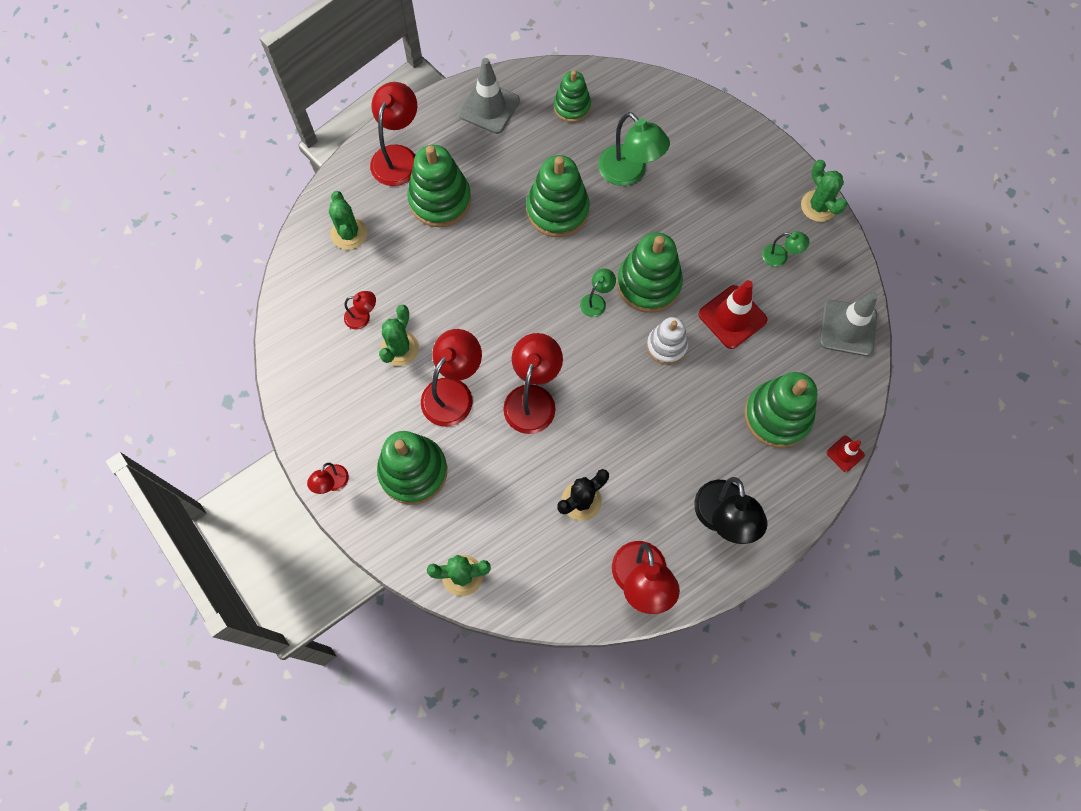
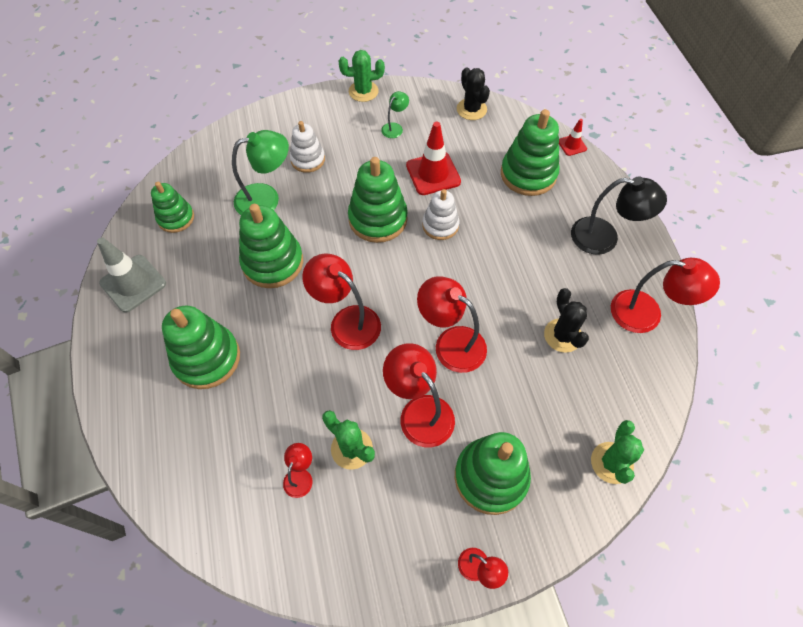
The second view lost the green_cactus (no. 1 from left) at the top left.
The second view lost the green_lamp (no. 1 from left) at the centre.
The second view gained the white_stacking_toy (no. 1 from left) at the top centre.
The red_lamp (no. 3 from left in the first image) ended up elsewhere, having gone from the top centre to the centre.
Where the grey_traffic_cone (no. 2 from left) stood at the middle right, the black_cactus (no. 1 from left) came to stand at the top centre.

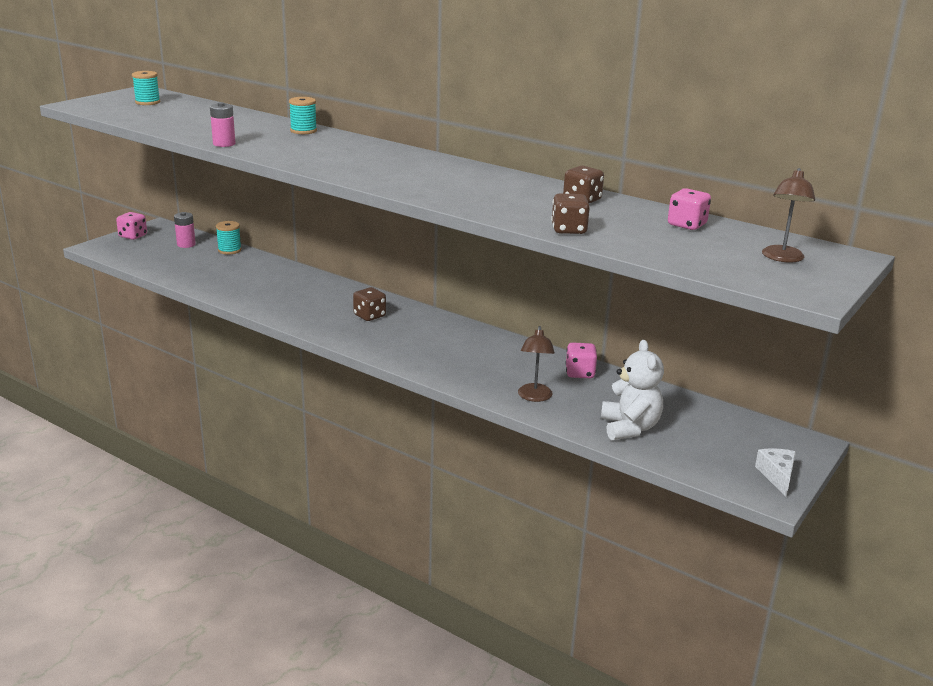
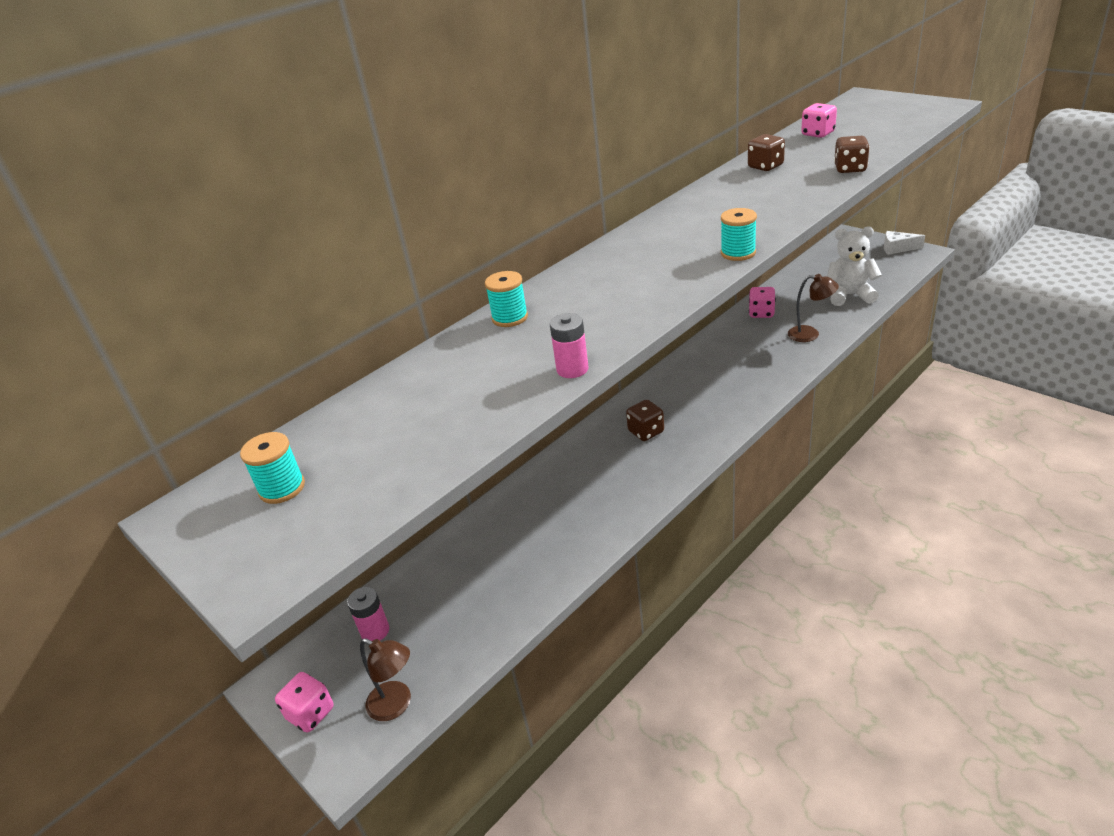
The turquoise_spool (no. 2 from left in the first image) ended up elsewhere, having gone from the middle left to the top centre.
The brown_lamp (no. 2 from left in the first image) ended up elsewhere, having gone from the top right to the bottom centre.

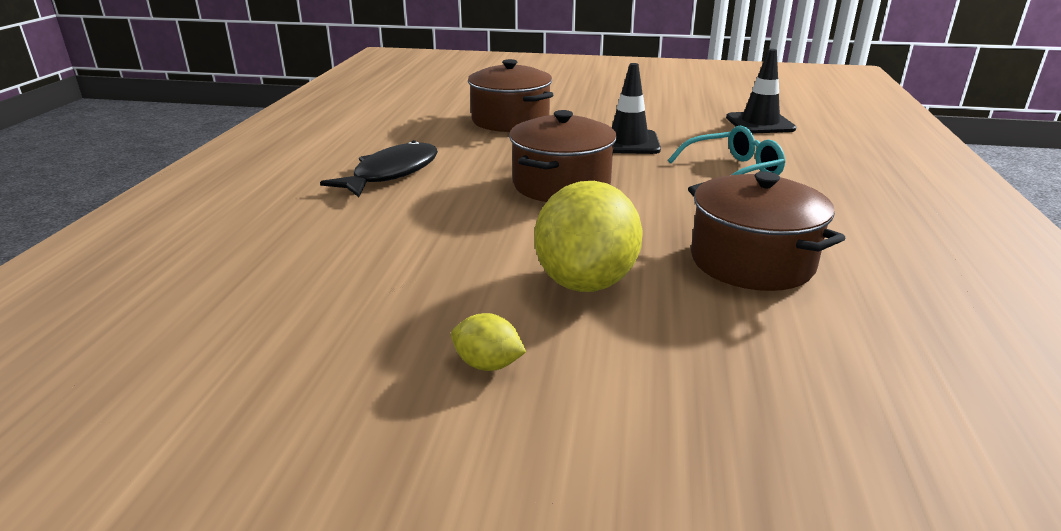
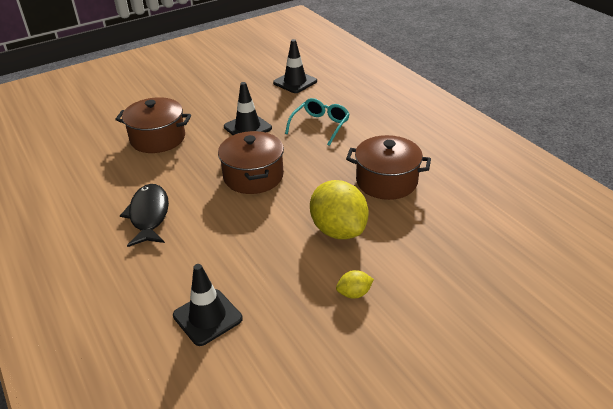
The second view gained the black_traffic_cone (no. 1 from left) at the bottom centre.

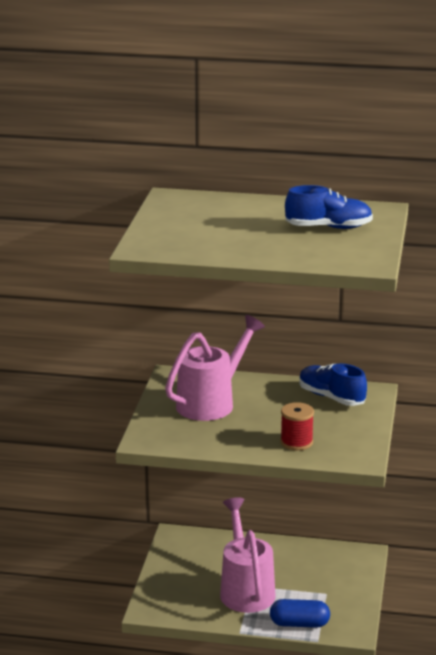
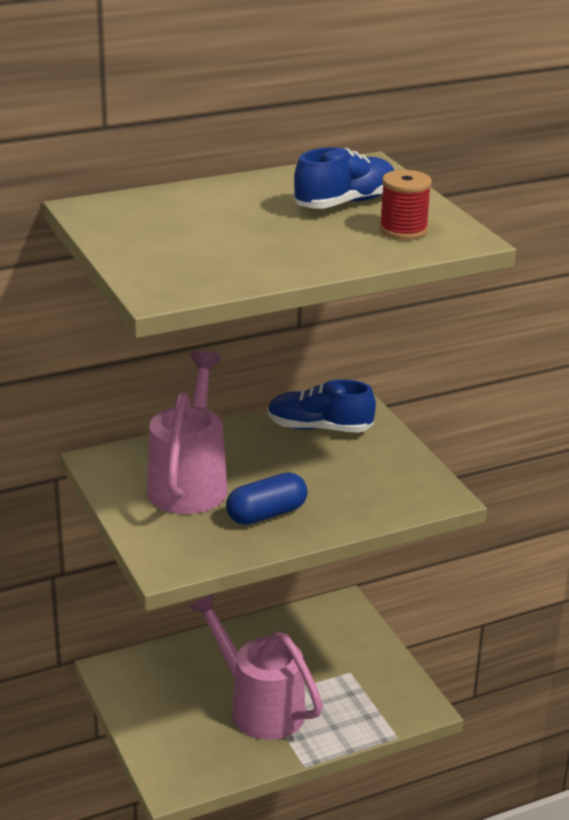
The blue_capsule ended up elsewhere, having gone from the bottom right to the centre.
The red_spool ended up elsewhere, having gone from the middle right to the top right.

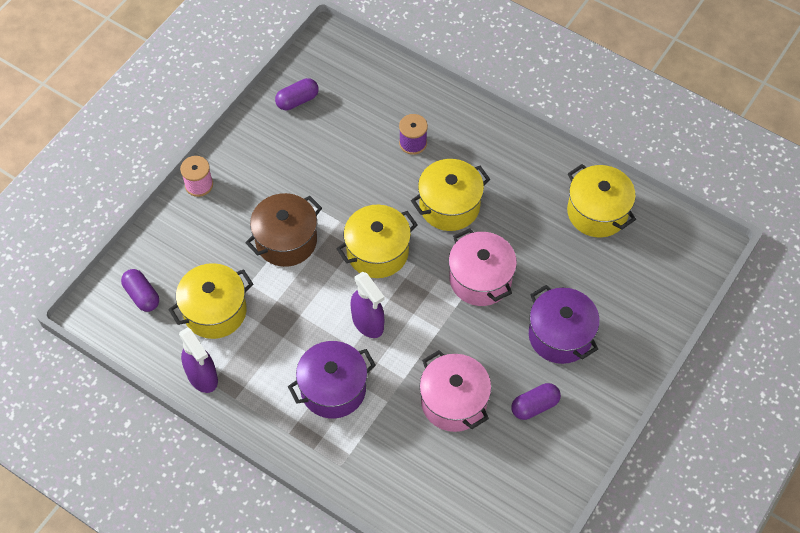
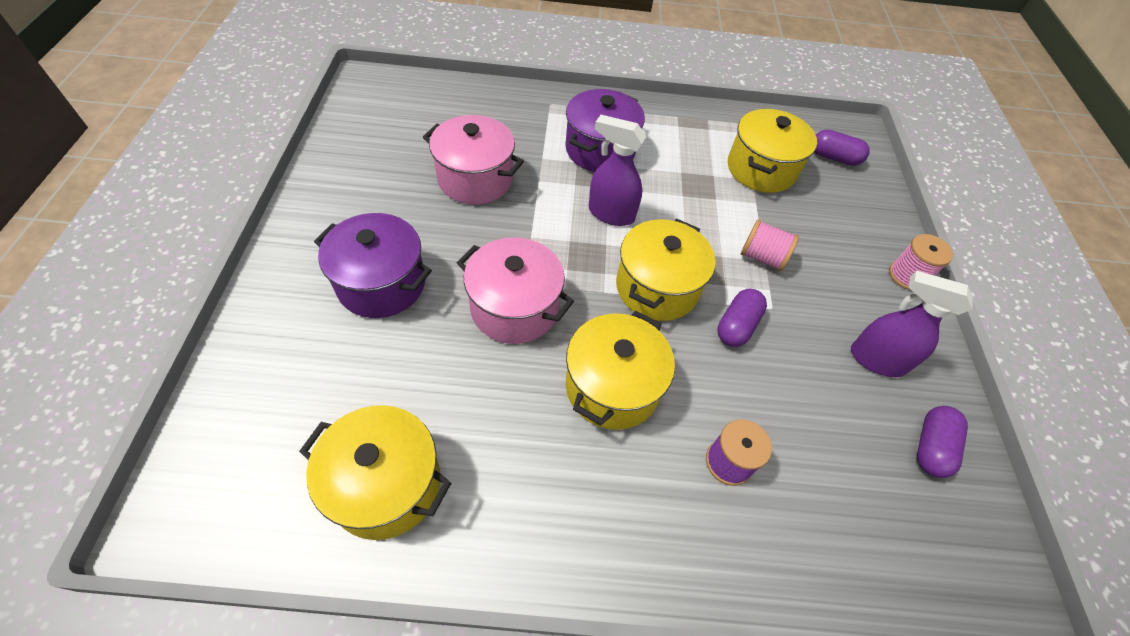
The purple_spray_bottle (no. 1 from left in the first image) ended up elsewhere, having gone from the bottom left to the middle right.
The purple_capsule (no. 3 from left in the first image) ended up elsewhere, having gone from the bottom right to the centre.
Where the brown_pot stood at the centre, the pink_spool (no. 1 from left) came to stand at the middle right.

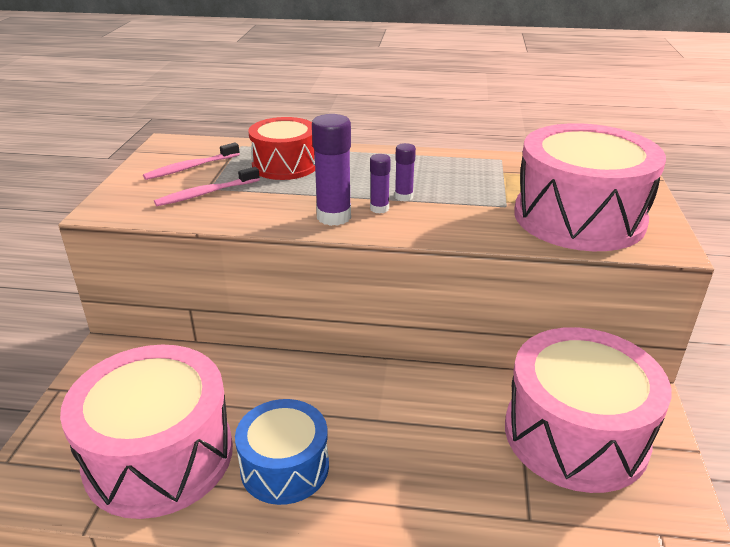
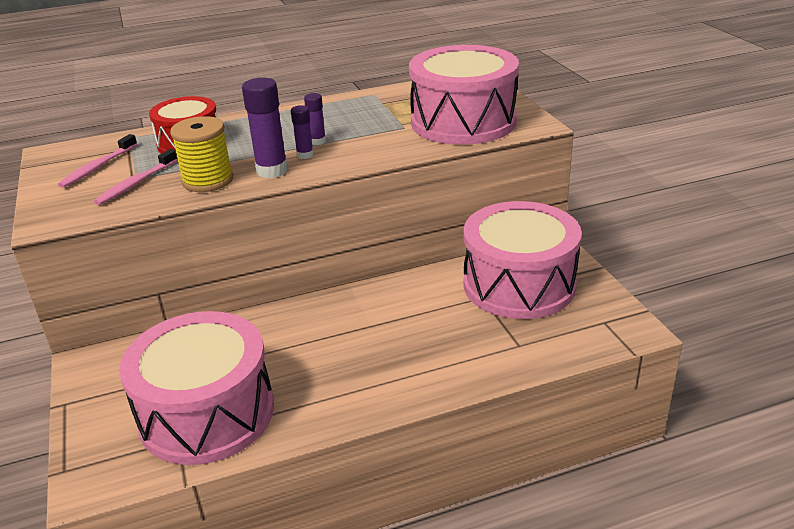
The second view lost the blue_drum at the bottom centre.
The second view gained the yellow_spool at the top left.

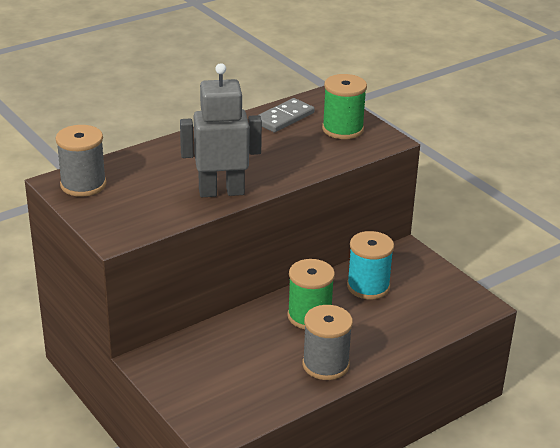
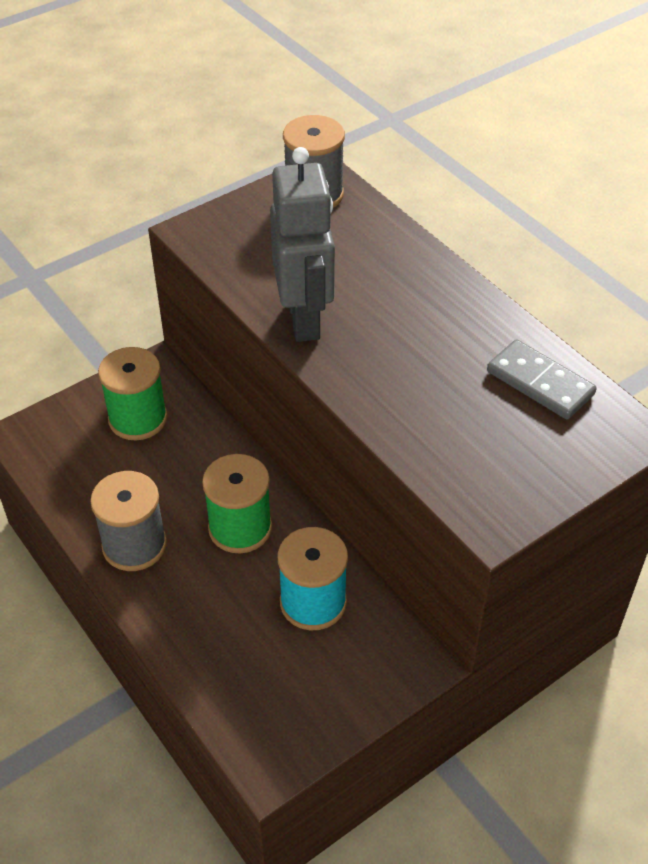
The green_spool (no. 2 from left in the first image) ended up elsewhere, having gone from the top centre to the middle left.

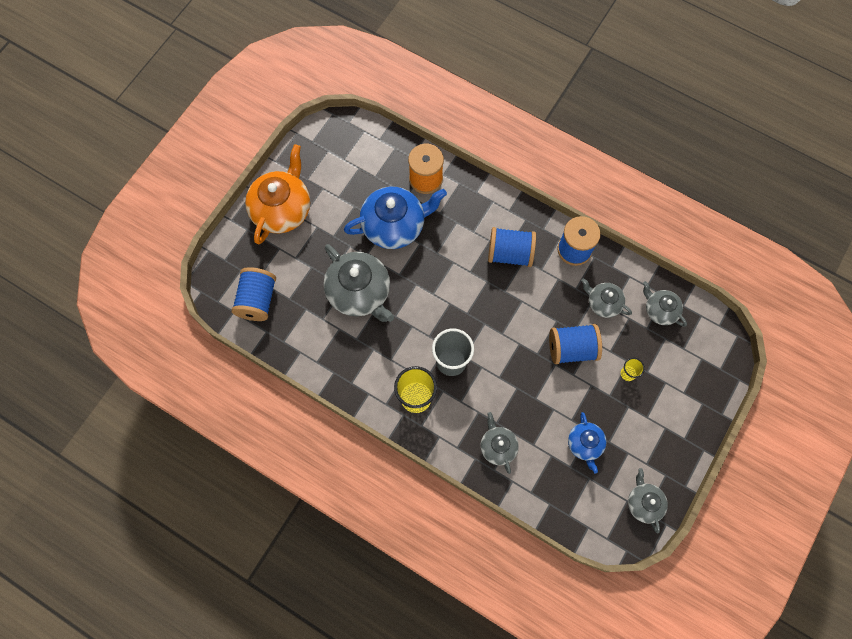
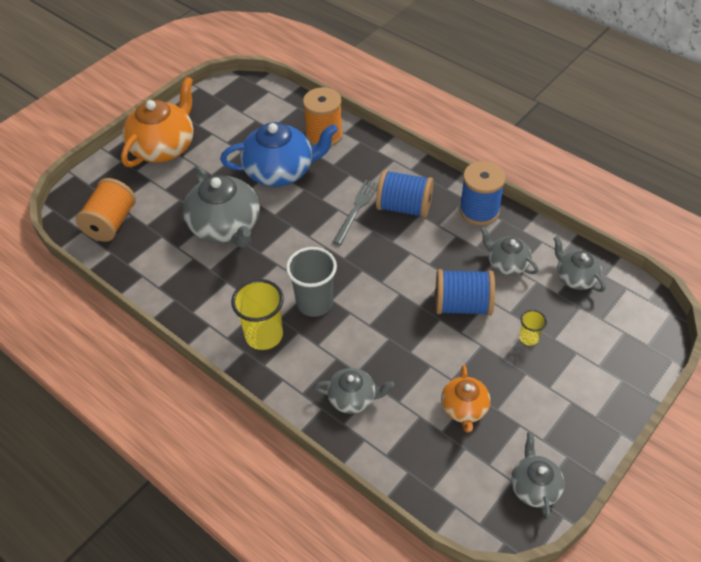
The second view gained the grey_fork at the centre.
What was the blue_spool (no. 1 from left) at the middle left turned into the orange_spool (no. 1 from left) at the middle left.
What was the blue_teapot (no. 2 from left) at the bottom right turned into the orange_teapot (no. 2 from left) at the bottom centre.
The grey_teapot (no. 2 from left) at the bottom centre ended up facing another way, 105 degrees clockwise from before.

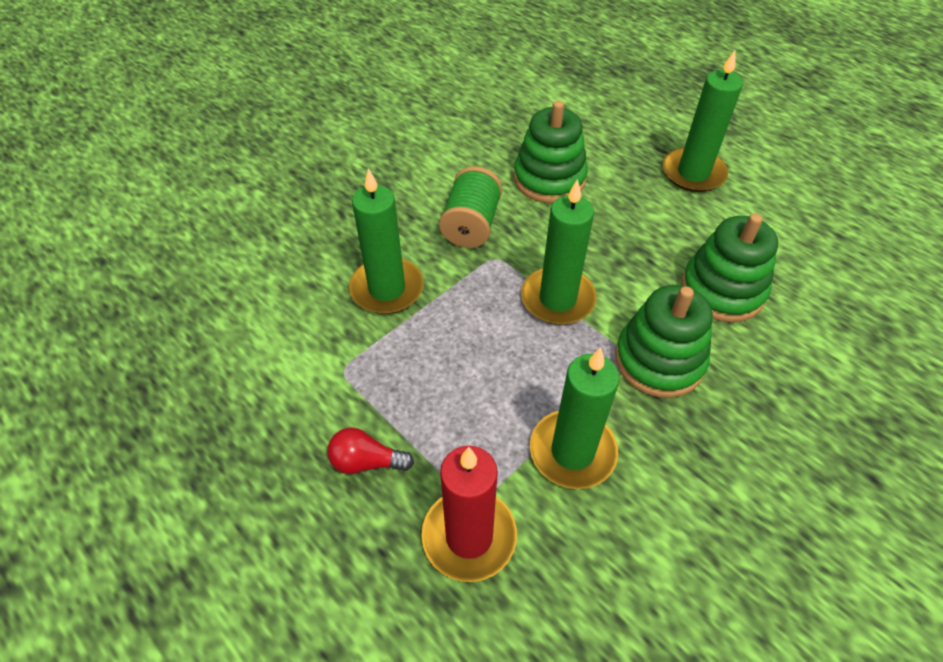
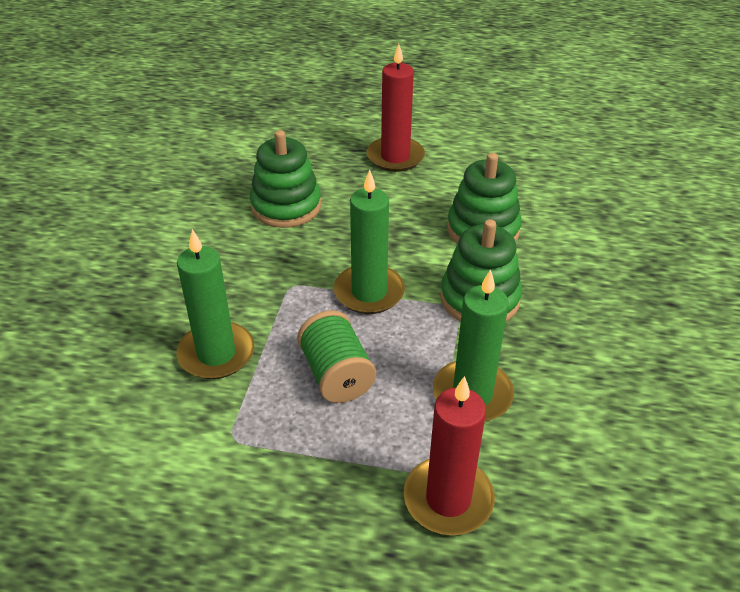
The second view lost the red_light_bulb at the bottom centre.
The green_spool ended up elsewhere, having gone from the top centre to the centre.
What was the green_candle (no. 4 from left) at the top right turned into the red_candle (no. 1 from left) at the top centre.

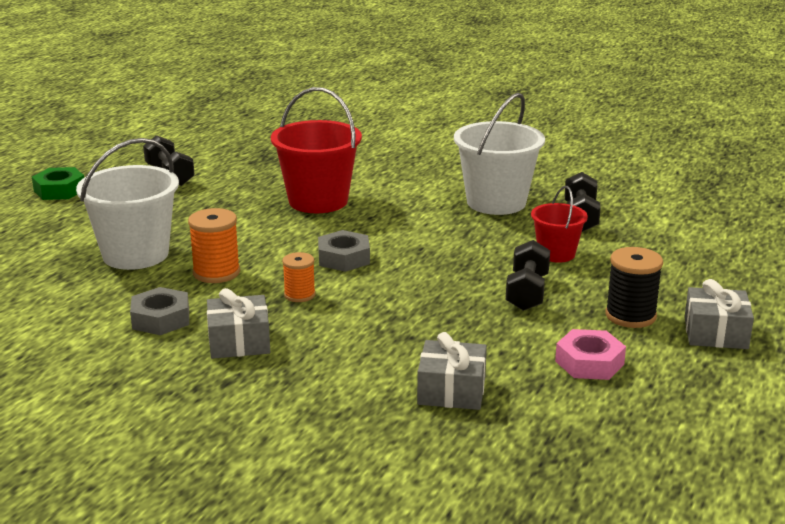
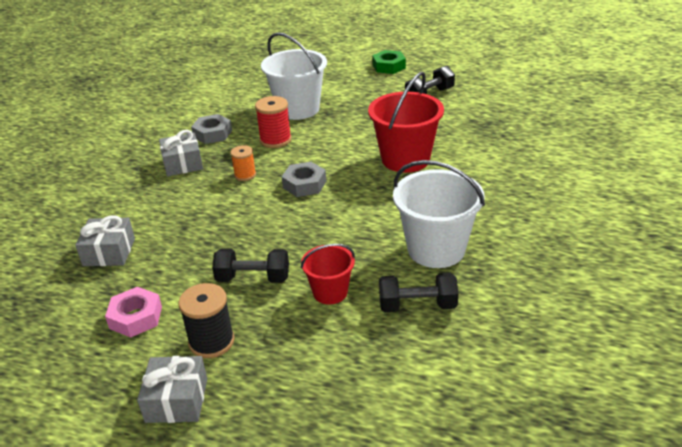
What was the orange_spool (no. 1 from left) at the middle left turned into the red_spool at the top centre.

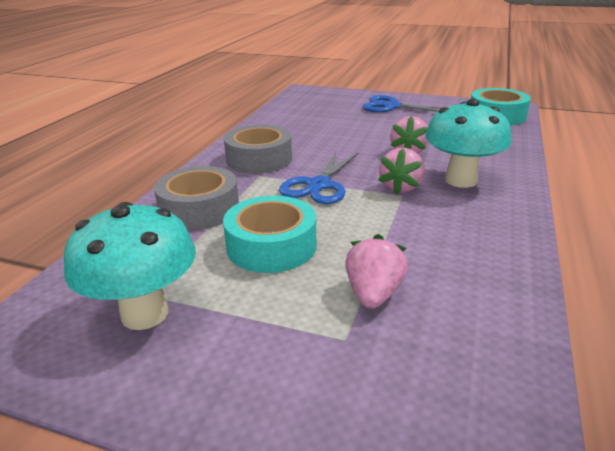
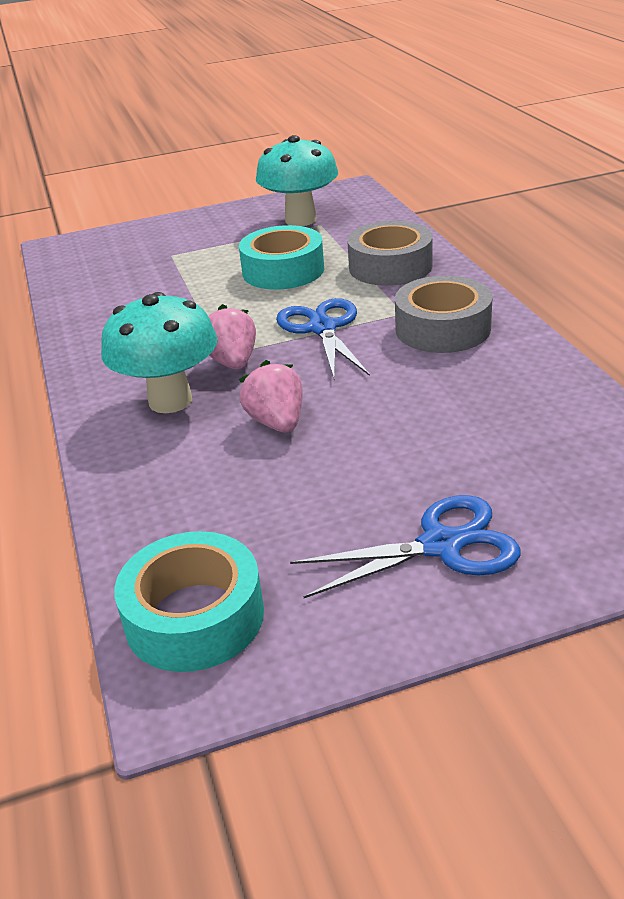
The second view lost the pink_strawberry (no. 1 from left) at the centre.

